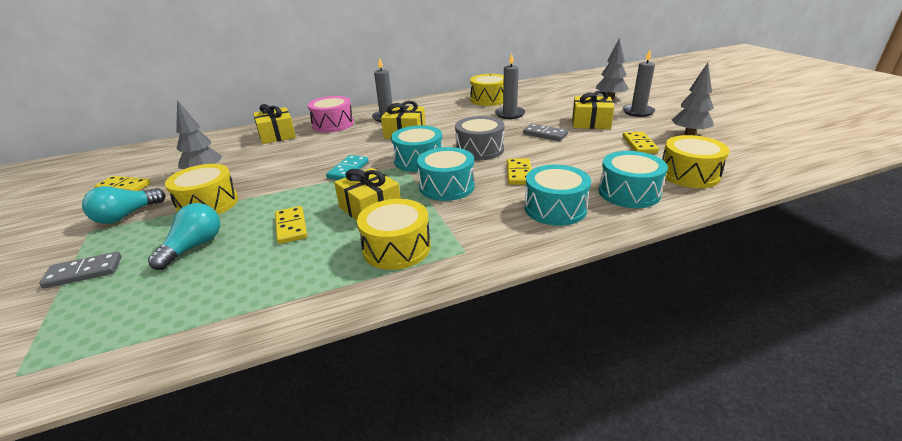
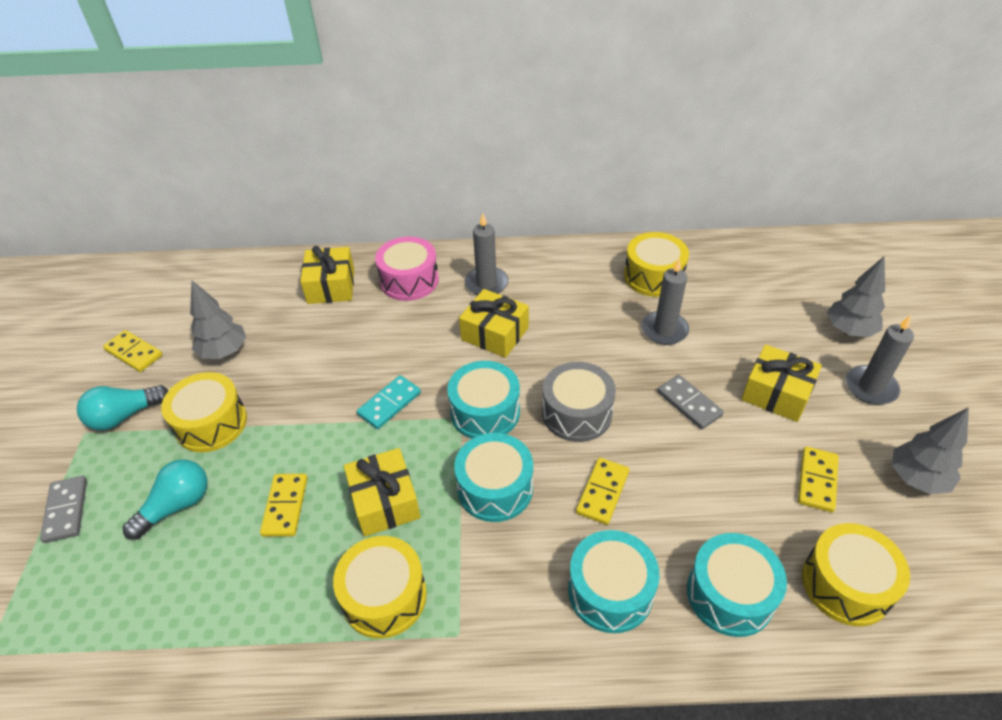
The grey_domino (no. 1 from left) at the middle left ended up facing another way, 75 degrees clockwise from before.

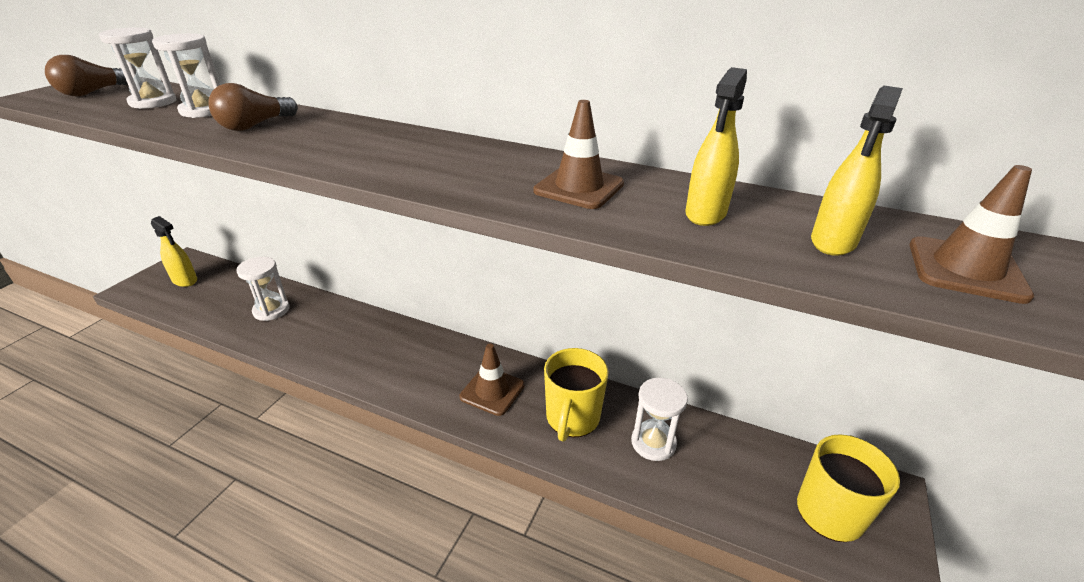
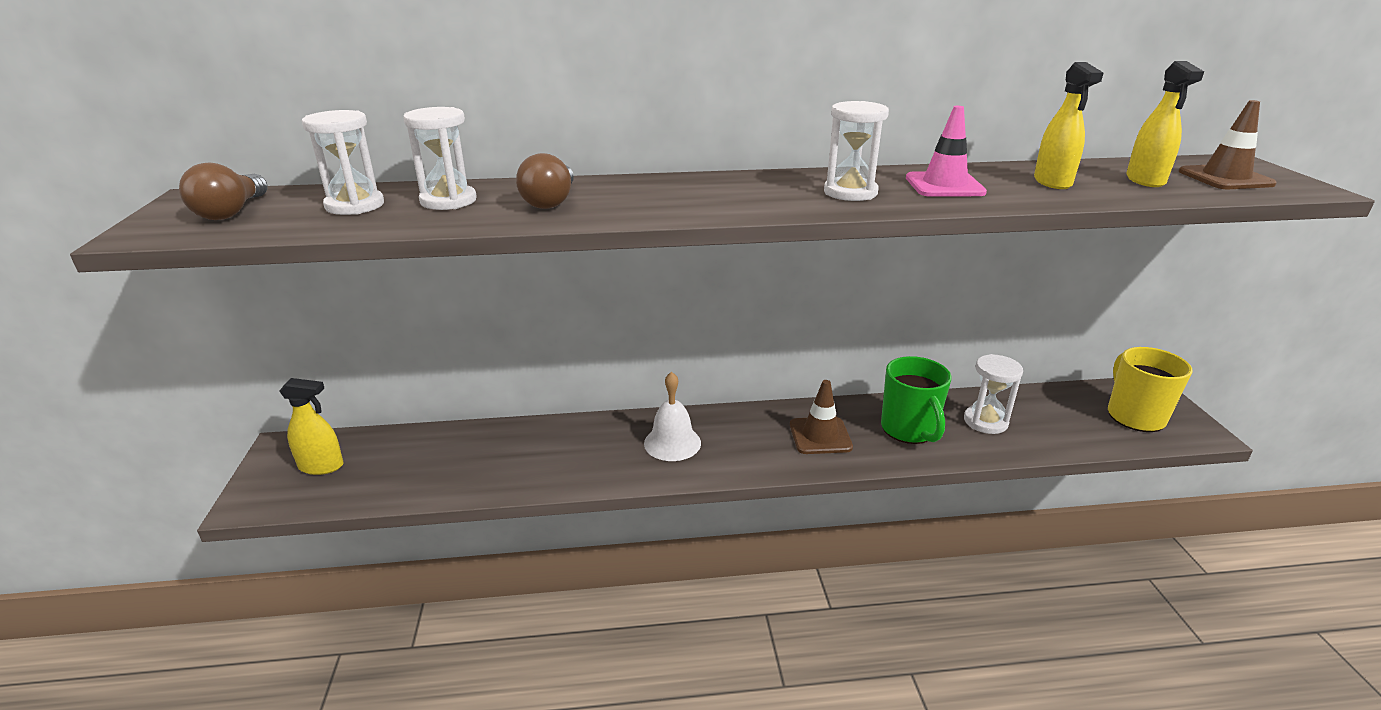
The second view gained the white_bell at the centre.
The white_hourglass (no. 3 from left) ended up elsewhere, having gone from the middle left to the top centre.
What was the brown_traffic_cone (no. 2 from left) at the top centre turned into the pink_traffic_cone at the top right.
What was the yellow_mug (no. 1 from left) at the bottom centre turned into the green_mug at the centre.

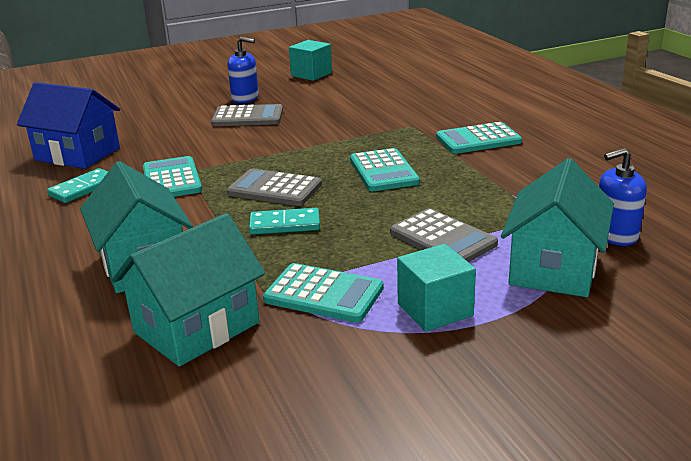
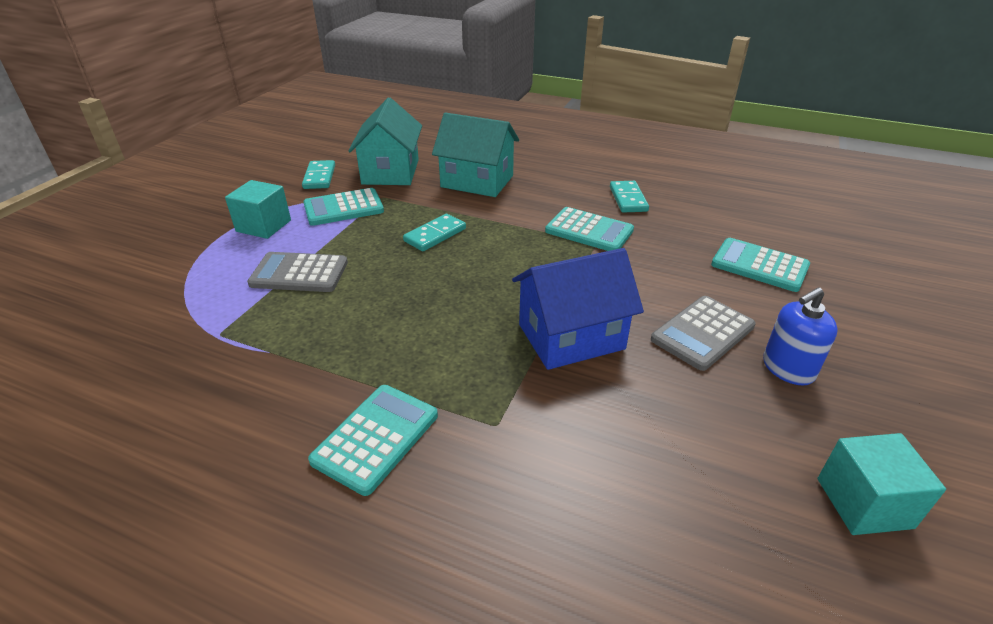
The second view lost the grey_calculator (no. 2 from left) at the centre.
The second view lost the turquoise_house (no. 3 from left) at the middle right.
The second view lost the blue_soap_dispenser (no. 2 from left) at the middle right.
The second view gained the turquoise_domino (no. 1 from left) at the top left.
The blue_house ended up elsewhere, having gone from the top left to the centre.
The turquoise_calculator (no. 3 from left in the first image) ended up elsewhere, having gone from the centre to the middle right.

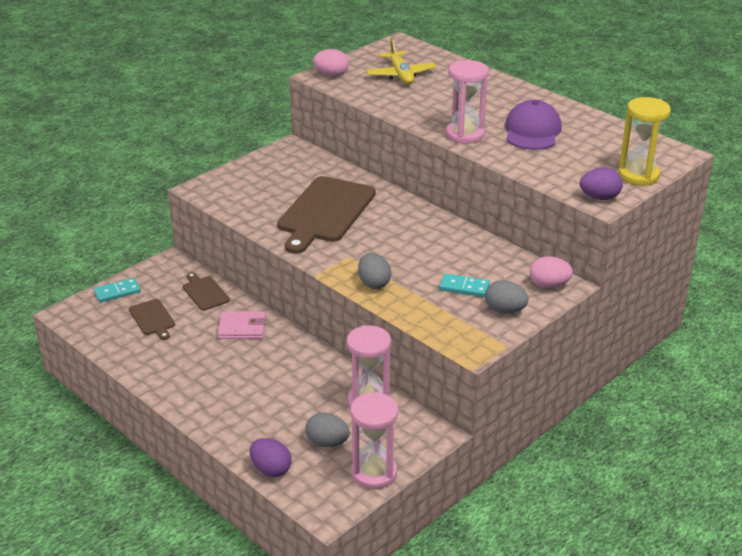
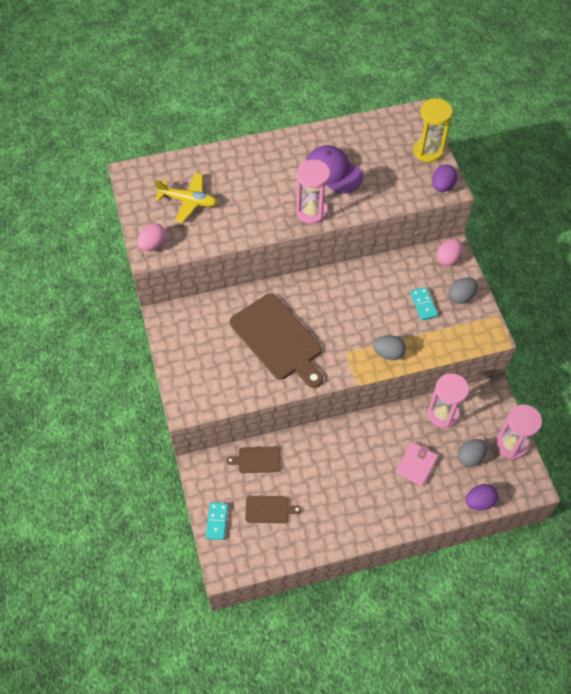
The pink_wallet ended up elsewhere, having gone from the middle left to the bottom right.
The turquoise_domino (no. 2 from left) at the centre ended up facing another way, 60 degrees counterclockwise from before.

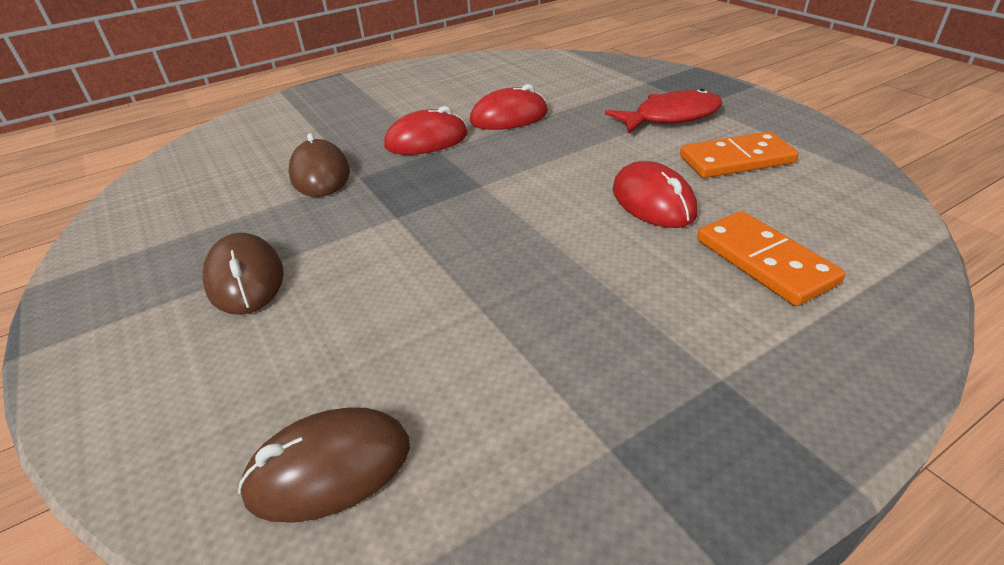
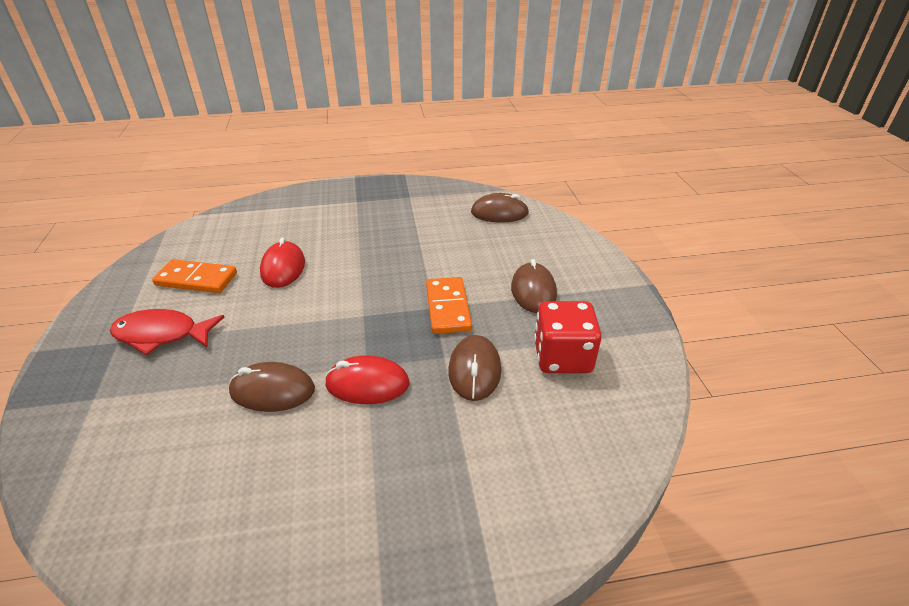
The second view gained the red_dice at the centre.
The orange_domino (no. 2 from left) ended up elsewhere, having gone from the middle right to the centre.
What was the red_mouse (no. 2 from left) at the top centre turned into the brown_mouse (no. 1 from left) at the middle left.

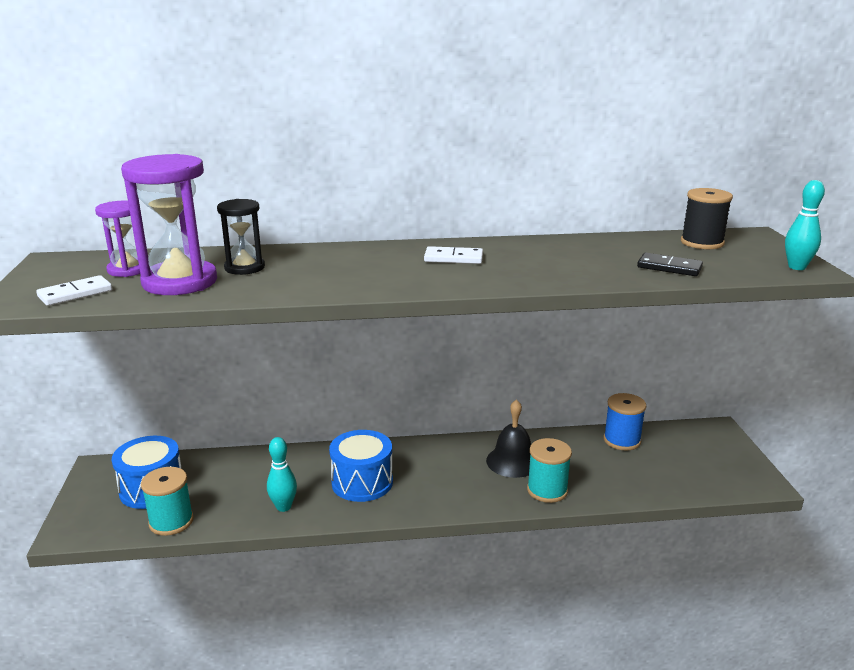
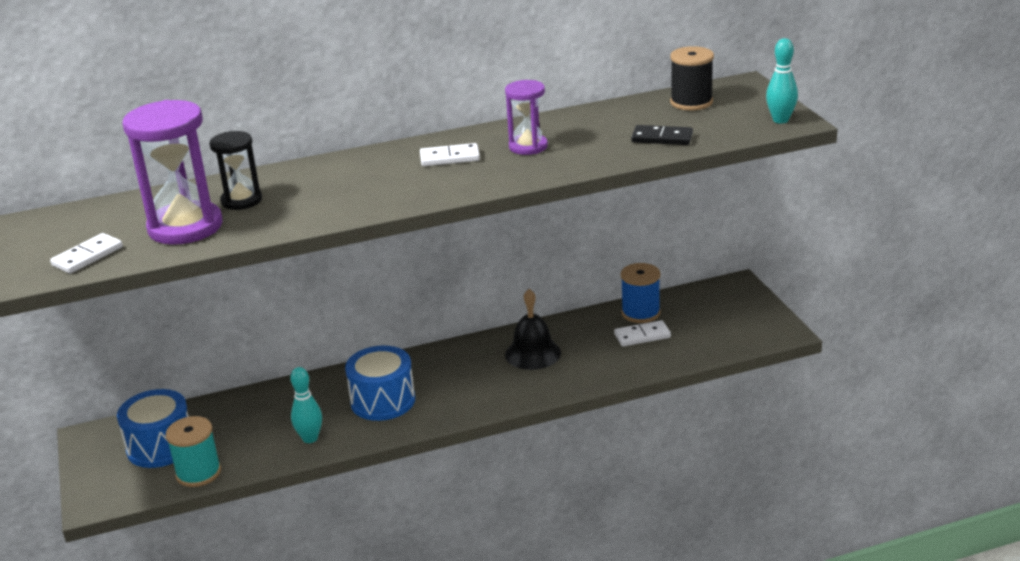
The second view lost the turquoise_spool (no. 2 from left) at the bottom centre.
The second view gained the white_domino (no. 3 from left) at the centre.
The purple_hourglass (no. 1 from left in the first image) ended up elsewhere, having gone from the middle left to the top centre.

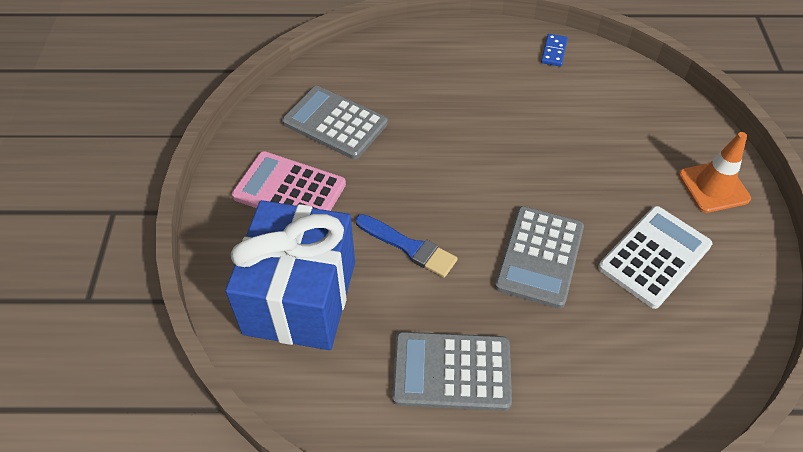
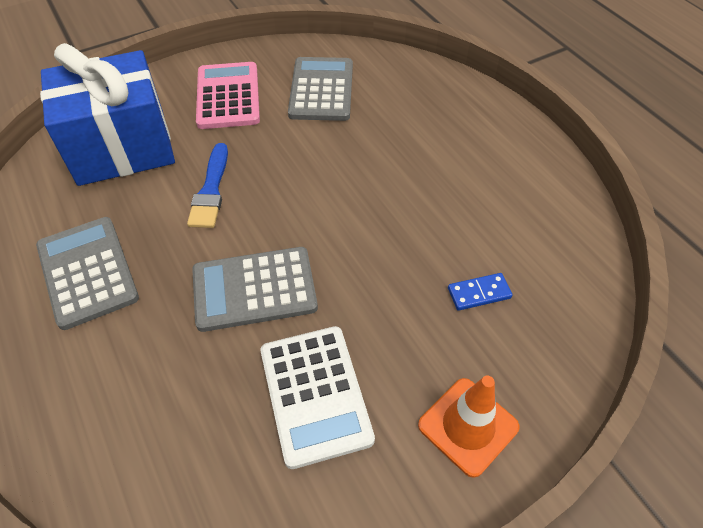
The blue_domino ended up elsewhere, having gone from the top right to the middle right.
The white_calculator at the middle right ended up facing another way, 60 degrees clockwise from before.

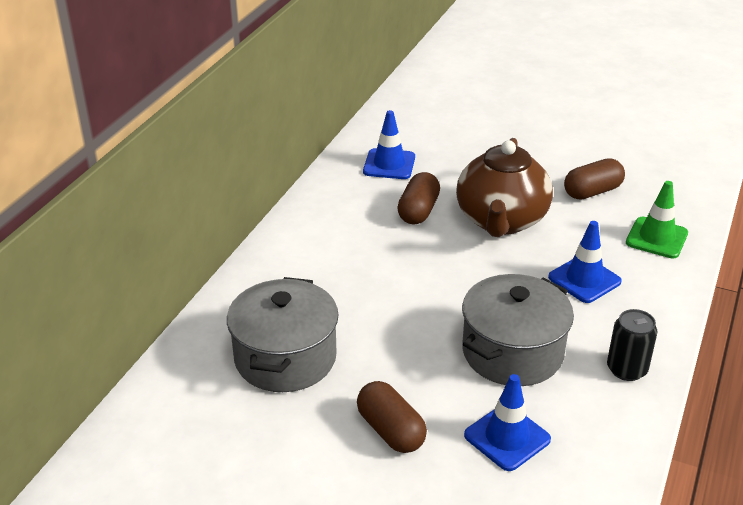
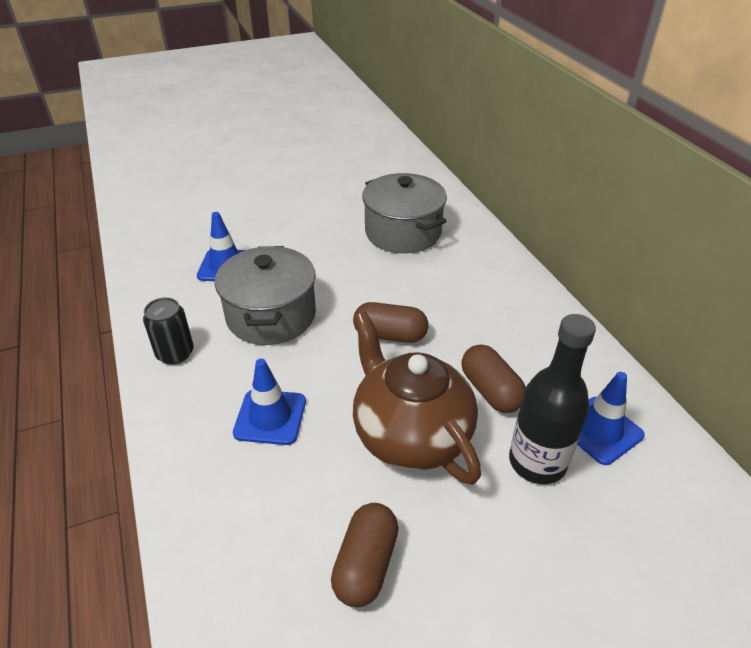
The second view lost the green_traffic_cone at the middle right.
The second view gained the black_bottle at the middle right.
The brown_capsule (no. 1 from left in the first image) ended up elsewhere, having gone from the bottom centre to the centre.

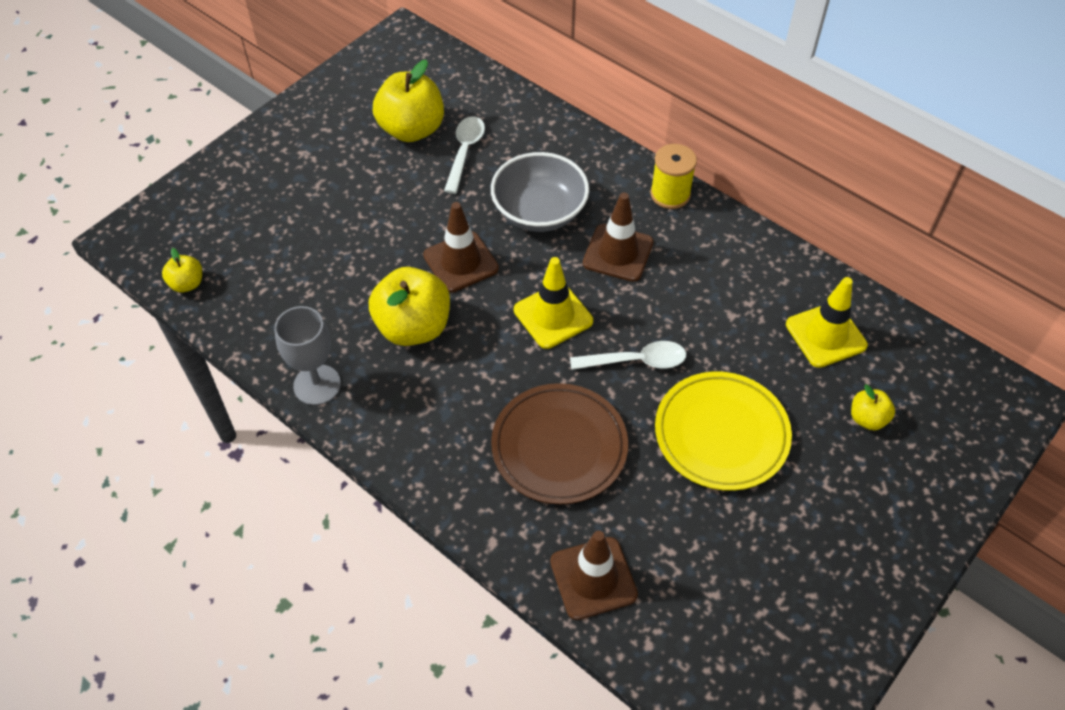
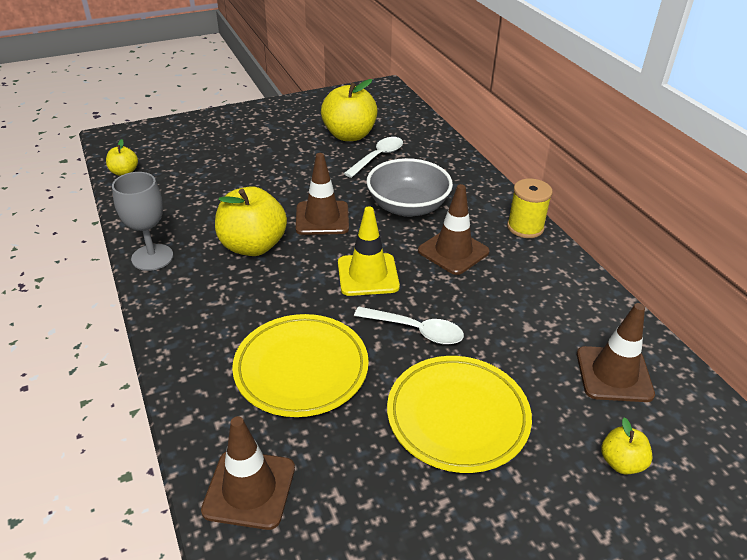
What was the brown_plate at the centre turned into the yellow_plate (no. 1 from left) at the centre.
What was the yellow_traffic_cone (no. 2 from left) at the middle right turned into the brown_traffic_cone (no. 4 from left) at the middle right.

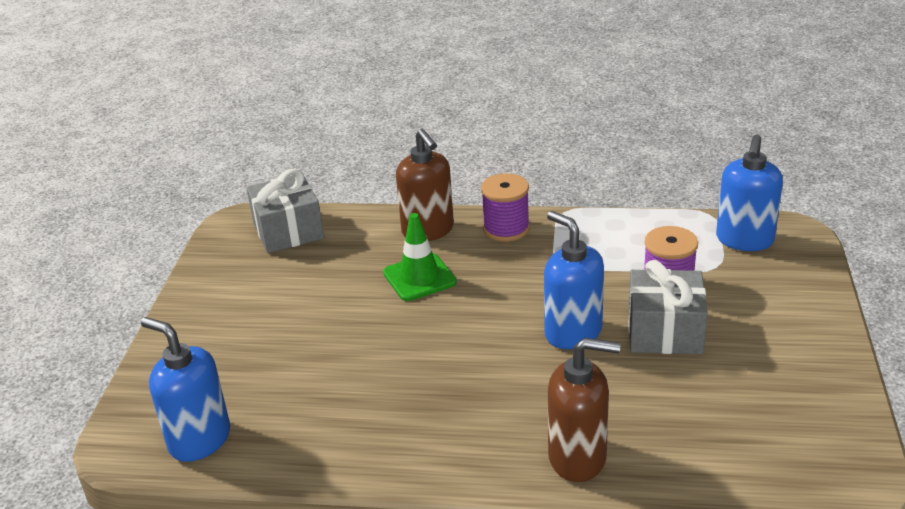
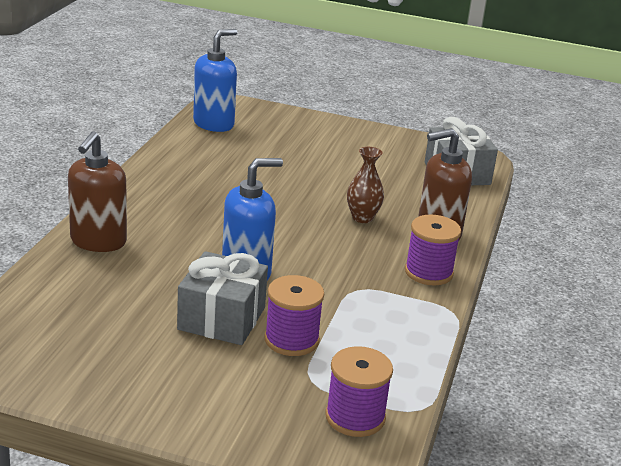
Where the green_traffic_cone stood at the centre, the brown_vase came to stand at the centre.
Where the blue_soap_dispenser (no. 3 from left) stood at the middle right, the purple_spool (no. 2 from left) came to stand at the bottom centre.

